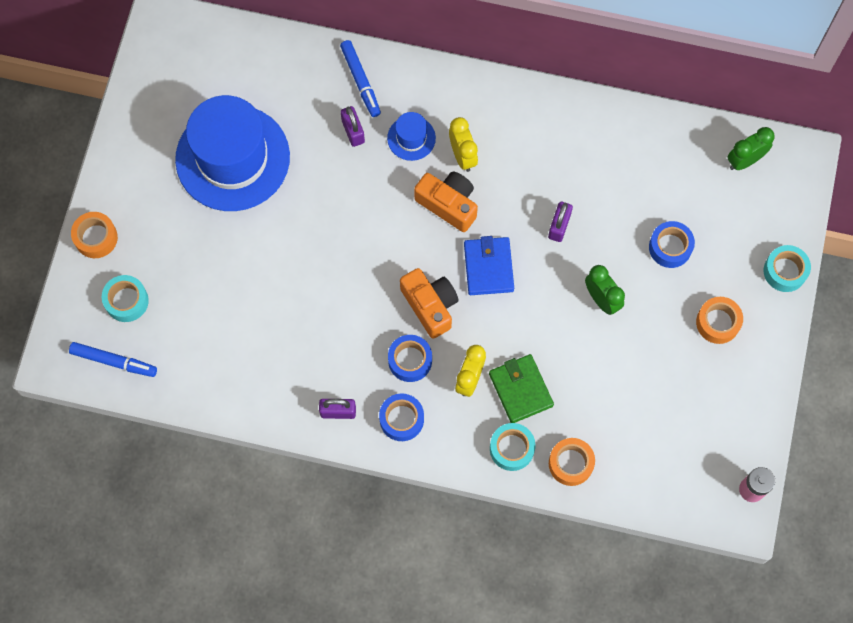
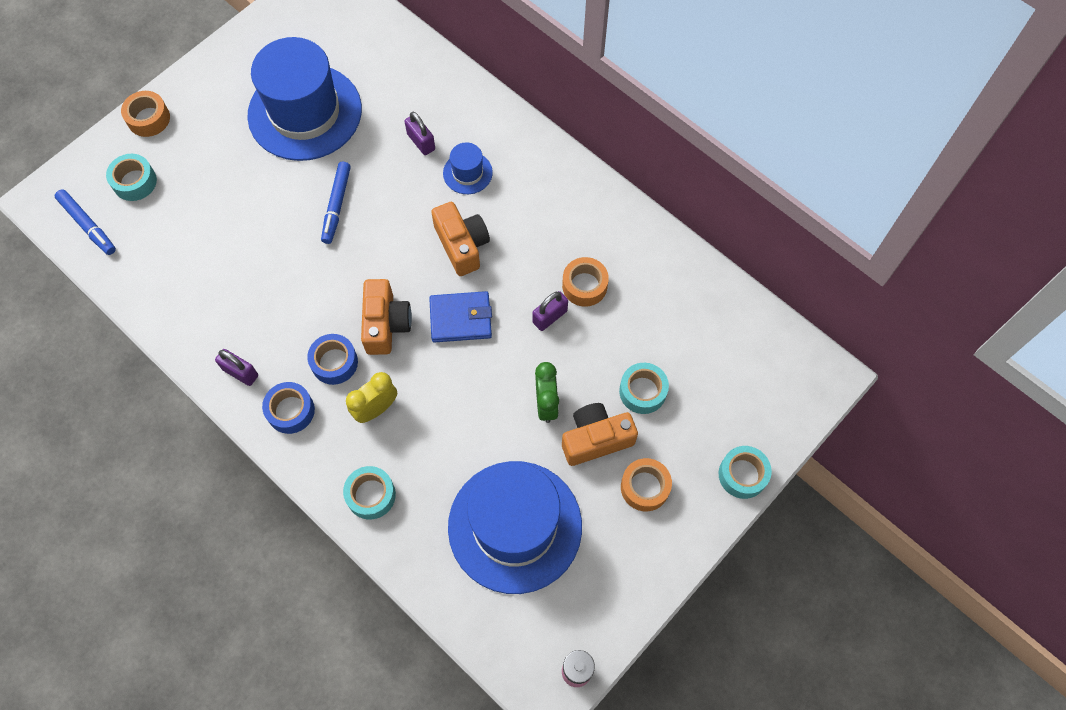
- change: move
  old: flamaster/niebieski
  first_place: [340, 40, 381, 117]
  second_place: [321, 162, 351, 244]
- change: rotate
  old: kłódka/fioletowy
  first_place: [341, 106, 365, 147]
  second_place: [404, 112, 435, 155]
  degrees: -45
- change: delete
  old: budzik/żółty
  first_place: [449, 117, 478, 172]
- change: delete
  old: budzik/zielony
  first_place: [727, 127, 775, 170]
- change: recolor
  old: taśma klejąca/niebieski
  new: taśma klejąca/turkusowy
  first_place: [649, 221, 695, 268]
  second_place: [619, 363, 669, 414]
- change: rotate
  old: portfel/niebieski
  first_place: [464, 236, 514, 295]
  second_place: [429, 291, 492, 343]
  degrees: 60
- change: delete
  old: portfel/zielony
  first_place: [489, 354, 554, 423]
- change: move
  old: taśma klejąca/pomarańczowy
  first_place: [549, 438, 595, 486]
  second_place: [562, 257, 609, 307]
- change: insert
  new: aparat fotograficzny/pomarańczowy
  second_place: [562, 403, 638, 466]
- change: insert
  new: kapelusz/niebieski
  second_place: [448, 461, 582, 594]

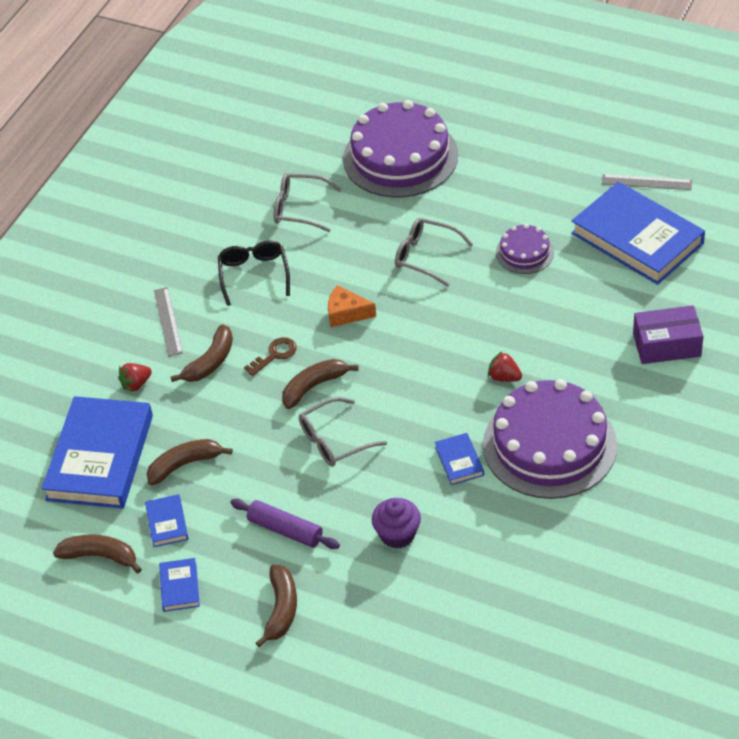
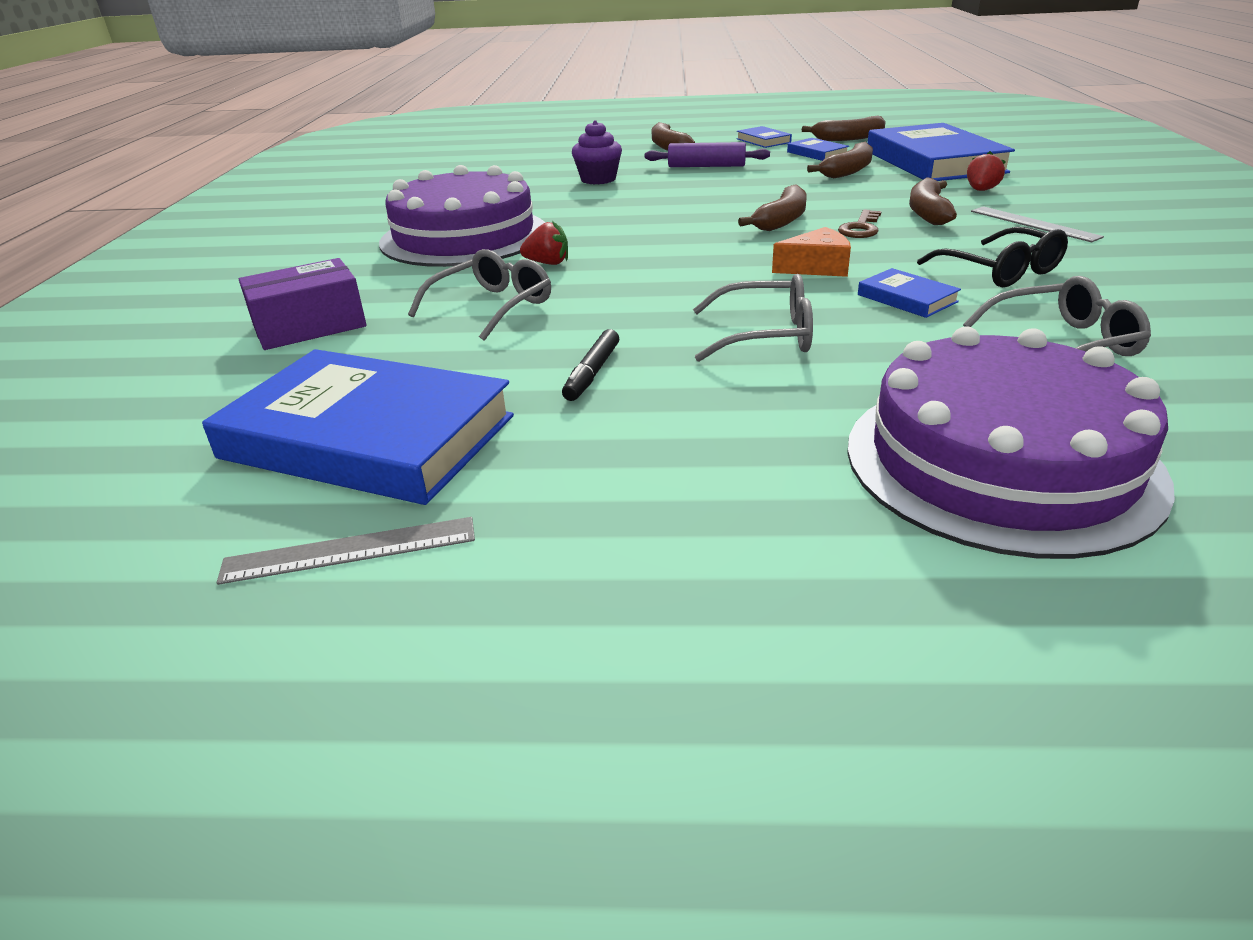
- change: replace
  old: tort/fioletowy
  new: flamaster/czarny
  first_place: [496, 224, 554, 274]
  second_place: [562, 329, 619, 401]
- change: move
  old: okulary/szary
  first_place: [299, 397, 387, 467]
  second_place: [408, 249, 551, 341]
- change: move
  old: książka/niebieski
  first_place: [435, 433, 484, 485]
  second_place: [858, 268, 961, 318]

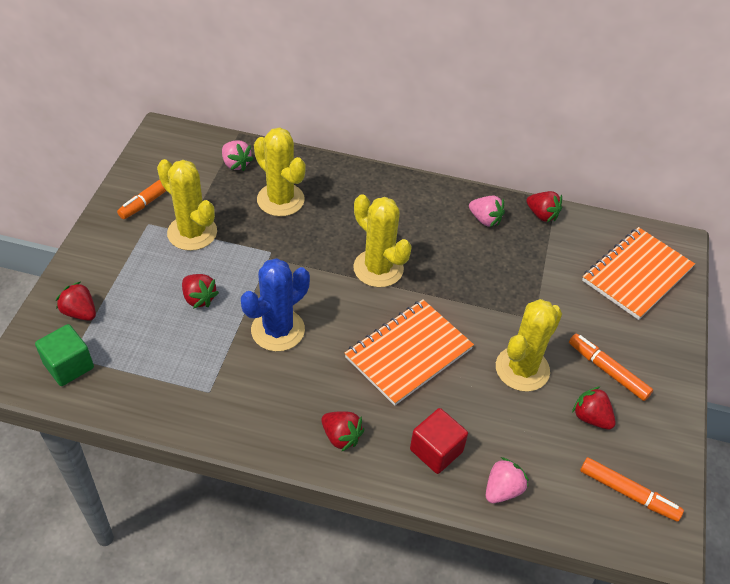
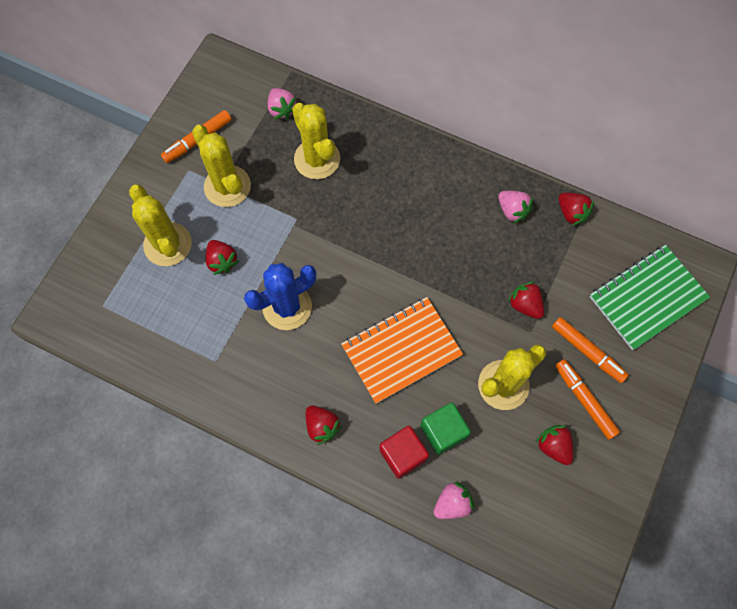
- change: move
  old: kaktus/żółty
  first_place: [353, 194, 412, 287]
  second_place: [129, 184, 192, 266]
- change: recolor
  old: zeszyt/pomarańczowy
  new: zeszyt/zielony
  first_place: [582, 227, 695, 320]
  second_place: [590, 245, 710, 350]
- change: move
  old: truskawka/czerwony
  first_place: [56, 282, 96, 321]
  second_place: [508, 281, 544, 319]
- change: move
  old: sześcian/zielony
  first_place: [35, 324, 94, 386]
  second_place: [420, 403, 471, 455]
- change: move
  old: flamaster/pomarańczowy
  first_place: [580, 457, 684, 522]
  second_place: [552, 317, 629, 383]

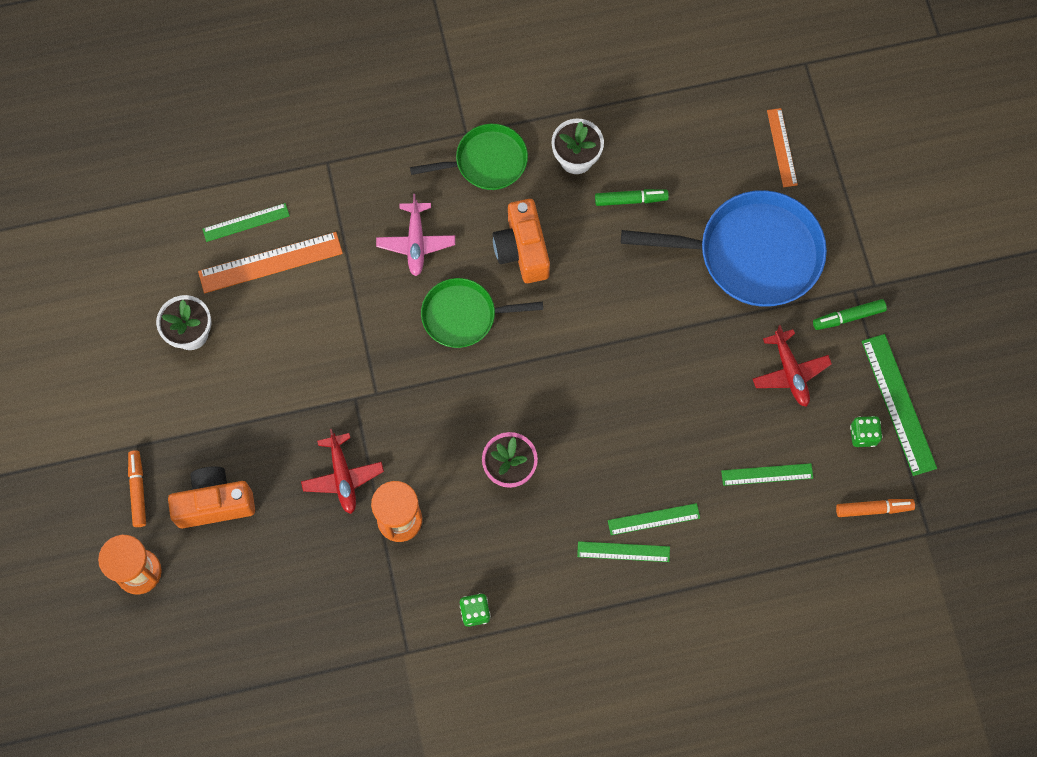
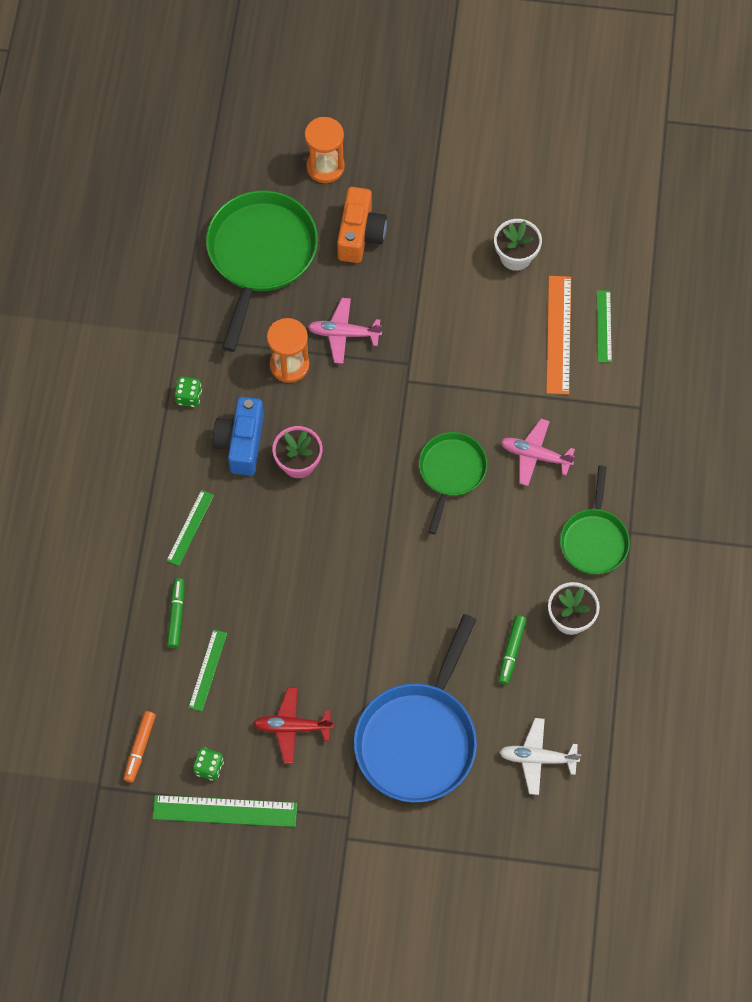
- change: delete
  old: linijka/pomarańczowy
  first_place: [767, 108, 798, 187]
- change: delete
  old: aparat fotograficzny/pomarańczowy
  first_place: [493, 199, 550, 283]
- change: move
  old: flamaster/zielony
  first_place: [813, 299, 887, 330]
  second_place: [167, 578, 185, 648]
- change: recolor
  old: samolot/czerwony
  new: samolot/różowy
  first_place: [301, 429, 384, 514]
  second_place: [308, 298, 382, 364]
- change: delete
  old: flamaster/pomarańczowy
  first_place: [128, 450, 146, 527]
- change: delete
  old: linijka/zielony
  first_place: [608, 503, 700, 535]
- change: insert
  new: patelnia/zielony
  second_place: [206, 190, 318, 352]
- change: insert
  new: aparat fotograficzny/niebieski
  second_place: [213, 397, 264, 476]
- change: insert
  new: samolot/biały
  second_place: [499, 718, 581, 795]

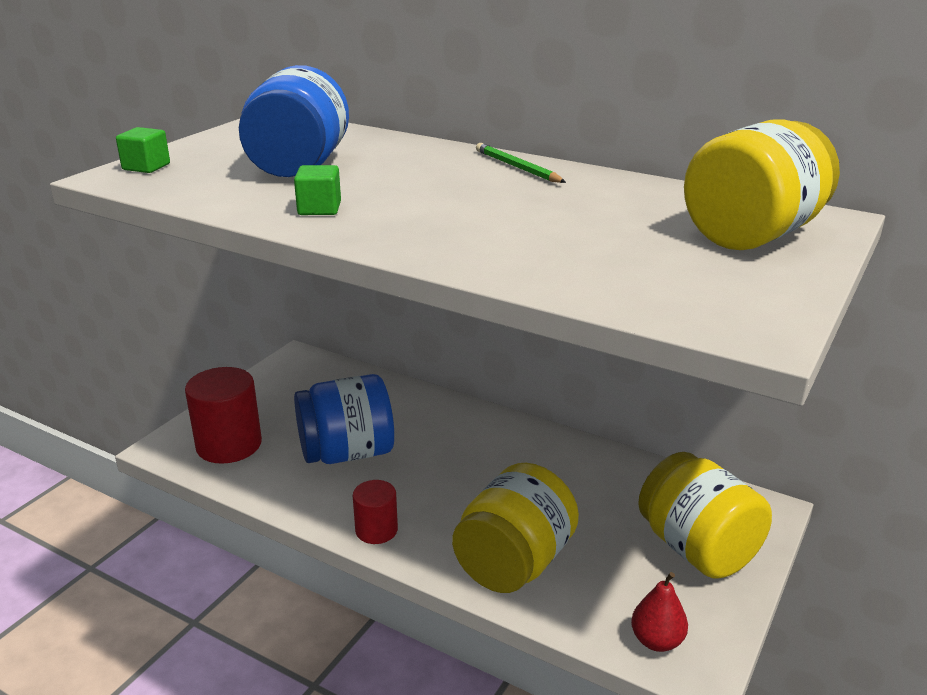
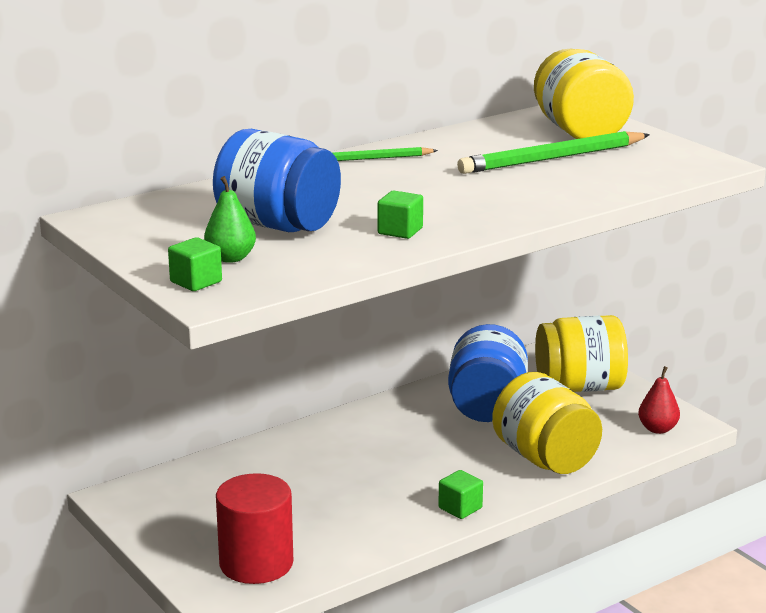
- change: move
  old: słoik/niebieski
  first_place: [294, 374, 394, 464]
  second_place: [448, 324, 528, 422]
- change: replace
  old: walec/czerwony
  new: sześcian/zielony
  first_place: [353, 480, 398, 544]
  second_place: [438, 470, 483, 519]
- change: insert
  new: ołówek/zielony
  second_place: [457, 131, 650, 174]
- change: insert
  new: gruszka/zielony
  second_place: [204, 176, 256, 263]

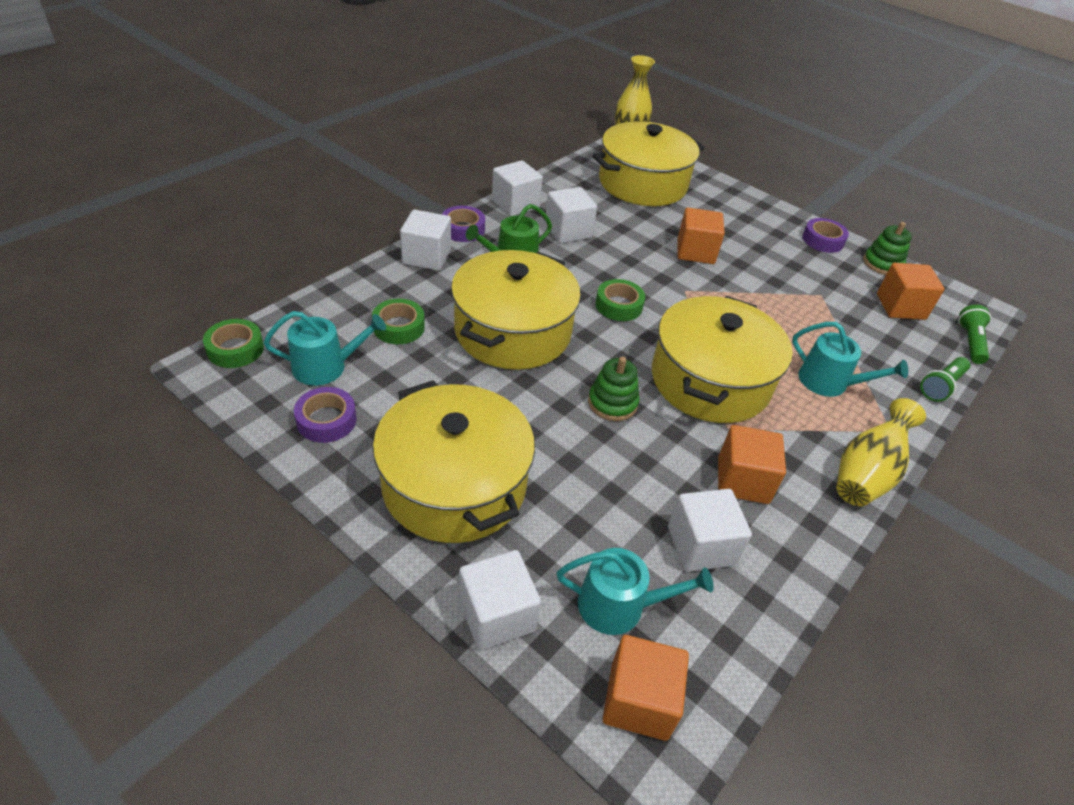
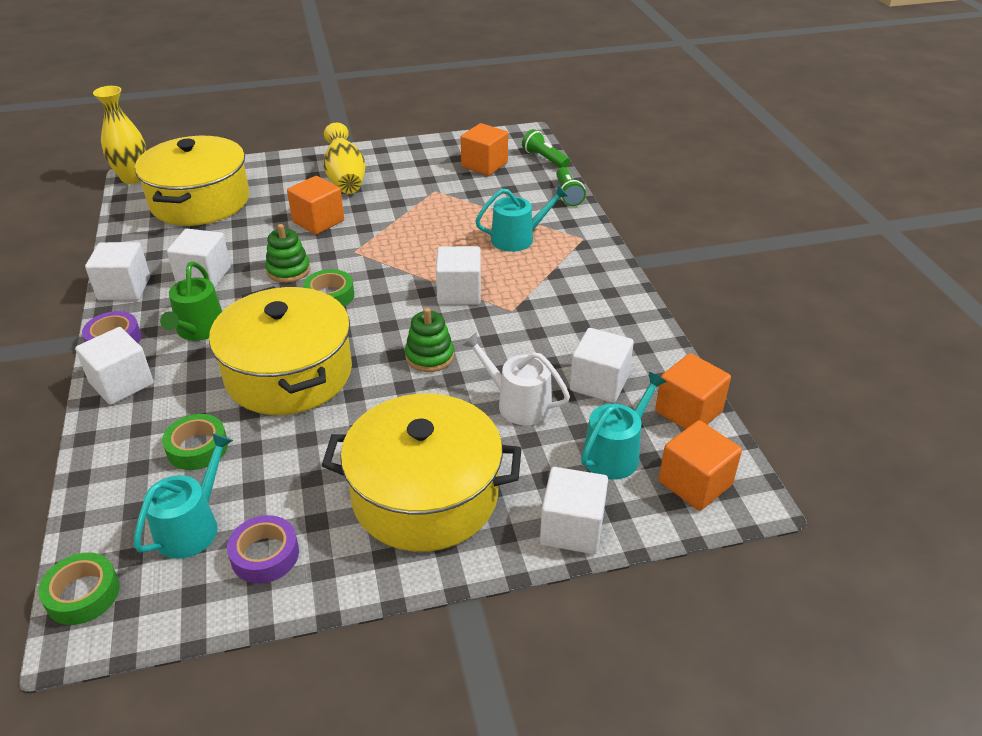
- change: delete
  old: taśma klejąca/fioletowy
  first_place: [802, 218, 849, 253]
- change: move
  old: zabawka nakładanka/zielony
  first_place: [863, 222, 912, 275]
  second_place: [265, 224, 310, 283]
- change: replace
  old: garnek/żółty
  new: sześcian/biały
  first_place: [652, 296, 793, 423]
  second_place: [436, 246, 481, 305]
- change: move
  old: wazon/żółty
  first_place: [836, 398, 926, 506]
  second_place: [323, 122, 366, 194]
- change: move
  old: sześcian/pomarańczowy
  first_place: [718, 425, 786, 504]
  second_place: [655, 353, 731, 429]
- change: insert
  new: konewka/biały
  second_place: [462, 332, 570, 425]

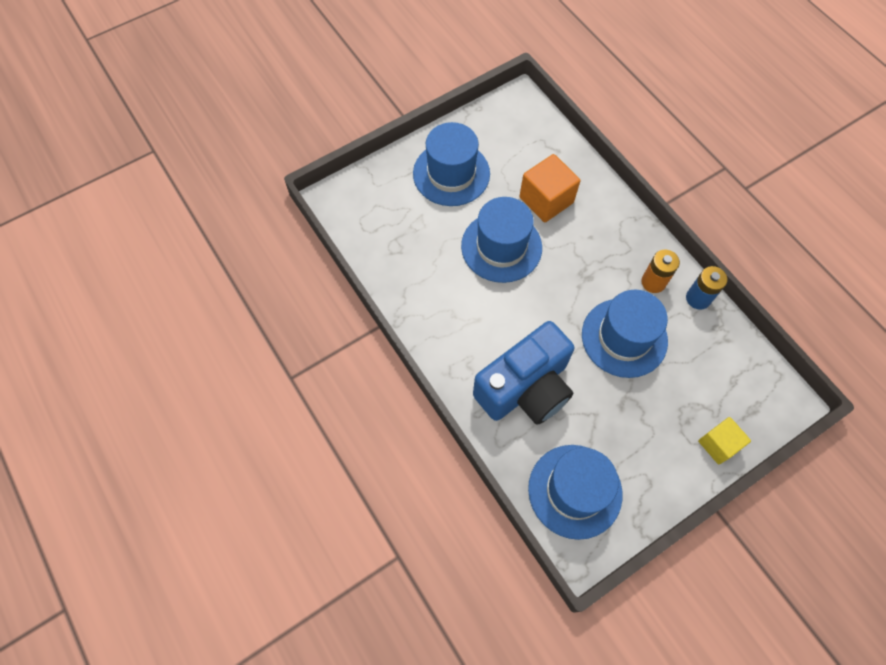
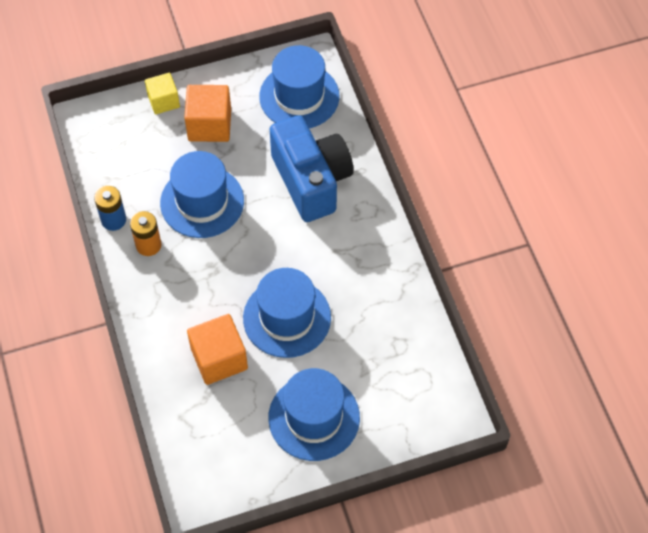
- change: rotate
  old: aparat fotograficzny/niebieski
  first_place: [473, 321, 574, 425]
  second_place: [270, 115, 354, 222]
  degrees: 90
- change: insert
  new: sześcian/pomarańczowy
  second_place: [184, 85, 231, 142]

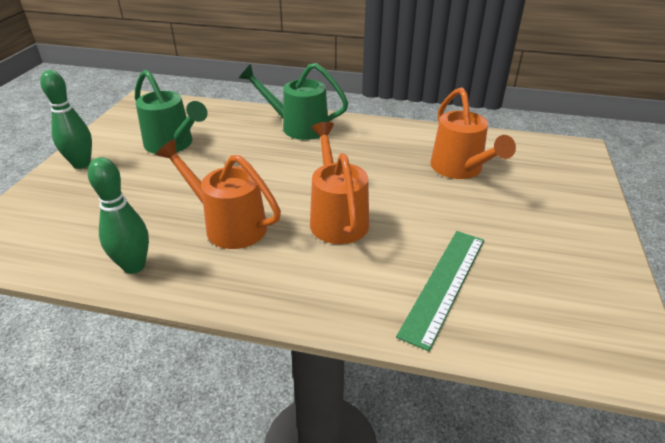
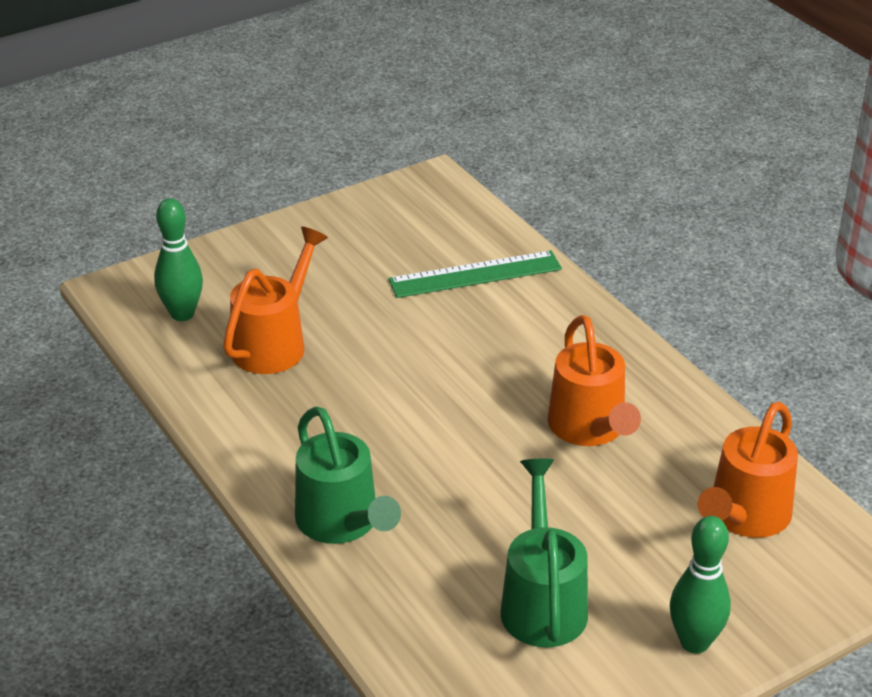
- change: move
  old: konewka/pomarańczowy
  first_place: [310, 122, 369, 244]
  second_place: [698, 402, 798, 538]
- change: move
  old: kręgiel/zielony
  first_place: [88, 157, 149, 274]
  second_place: [154, 198, 203, 321]

